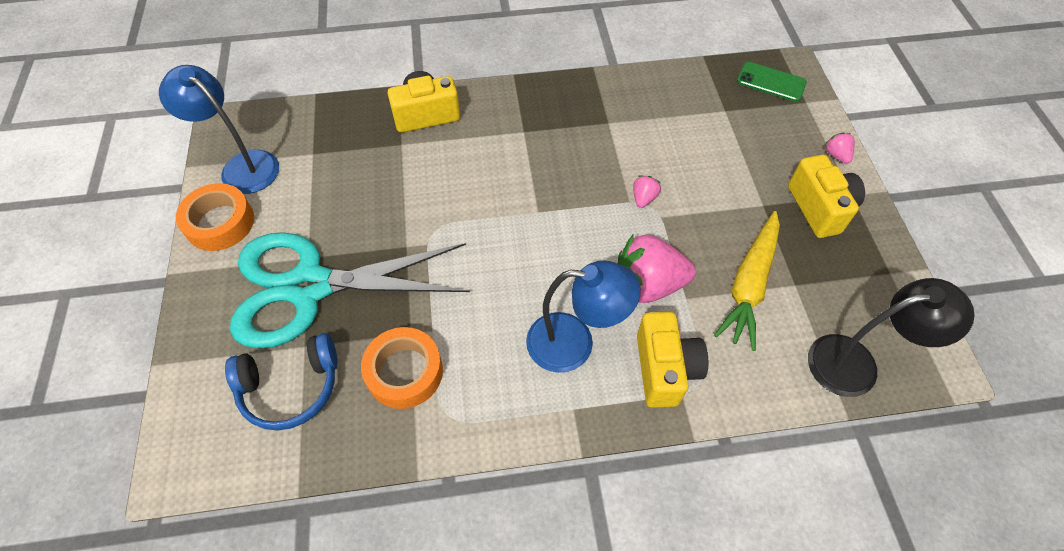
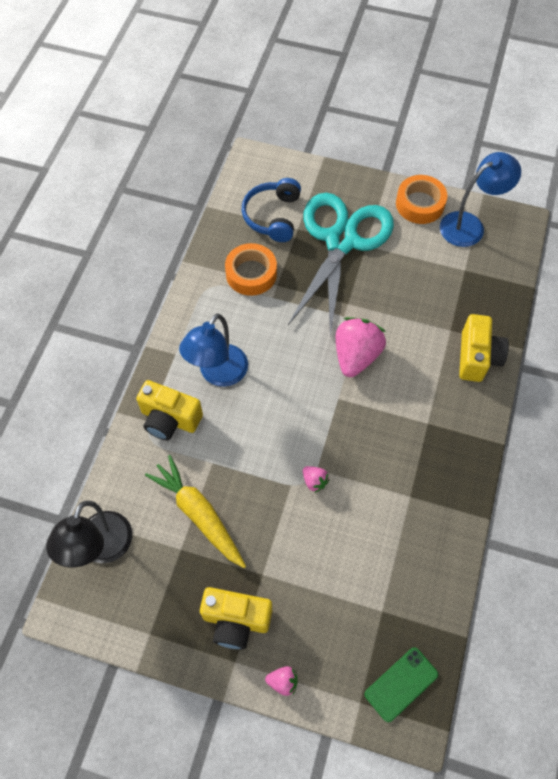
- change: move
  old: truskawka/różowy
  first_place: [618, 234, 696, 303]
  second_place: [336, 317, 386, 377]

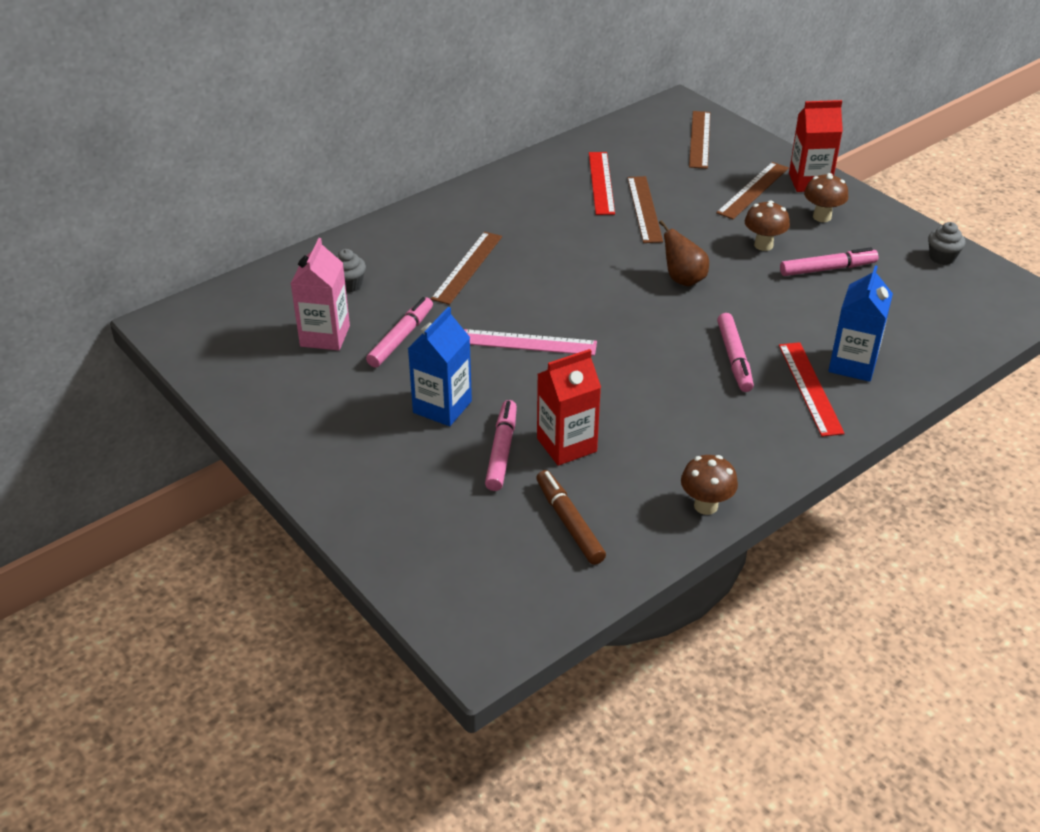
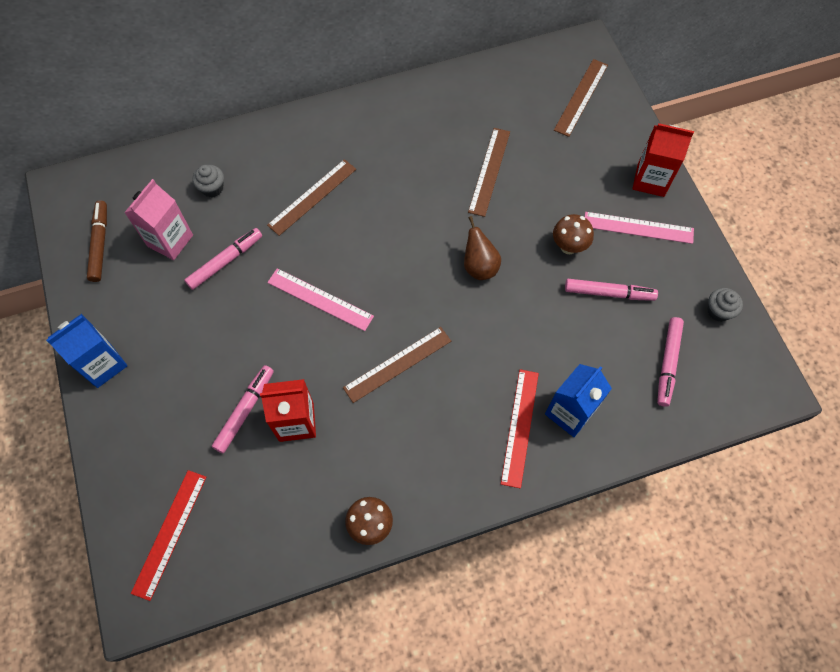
- change: move
  old: linijka/czerwony
  first_place: [589, 152, 615, 215]
  second_place: [131, 470, 206, 601]
- change: move
  old: linijka/brązowy
  first_place: [716, 162, 789, 219]
  second_place: [343, 327, 451, 403]
- change: replace
  old: grzyb/brązowy
  new: linijka/różowy
  first_place: [804, 173, 848, 222]
  second_place: [585, 212, 694, 244]
- change: move
  old: karton mleka/niebieski
  first_place: [408, 307, 472, 426]
  second_place: [46, 314, 127, 388]
- change: move
  old: flamaster/różowy
  first_place: [717, 313, 754, 392]
  second_place: [657, 317, 684, 407]
- change: move
  old: flamaster/brązowy
  first_place: [536, 470, 606, 565]
  second_place: [87, 200, 107, 282]

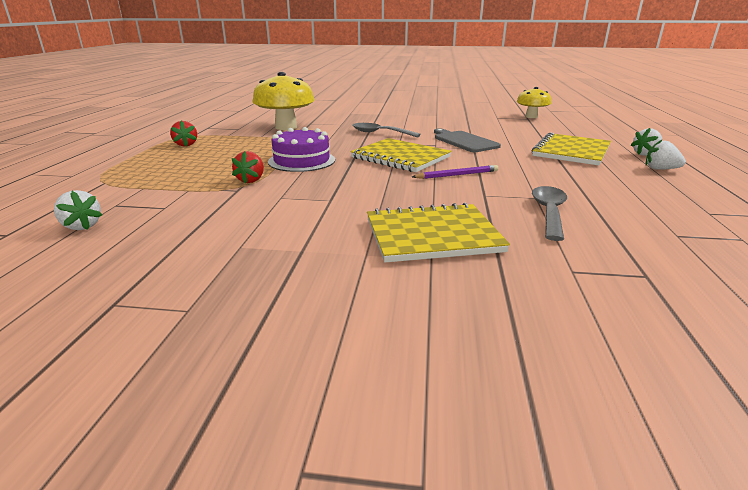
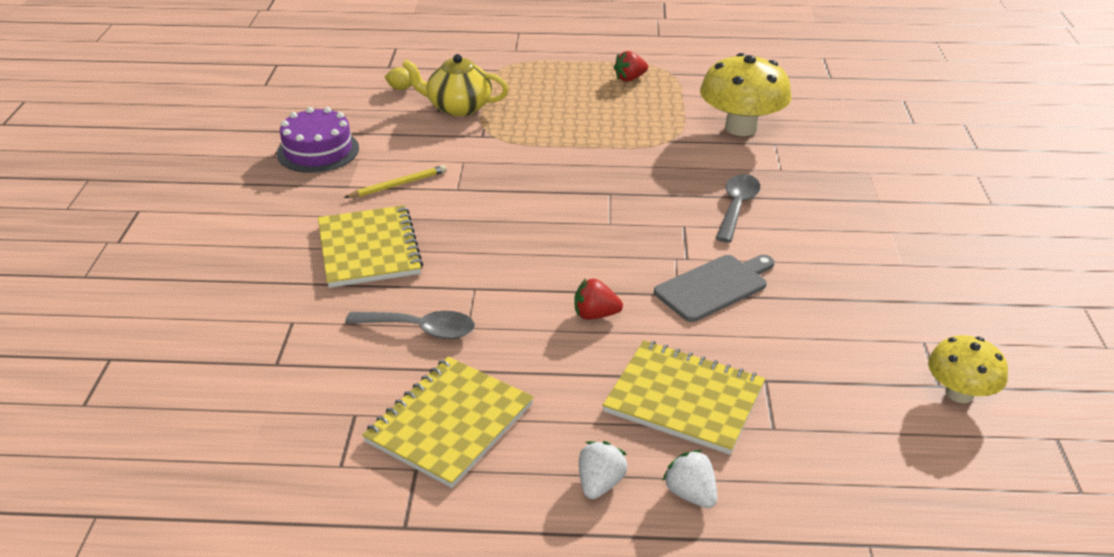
- change: move
  old: tort/fioletowy
  first_place: [268, 127, 335, 172]
  second_place: [277, 107, 359, 173]
- change: move
  old: zeszyt/żółty
  first_place: [350, 138, 452, 172]
  second_place: [362, 357, 534, 488]
- change: move
  old: truskawka/czerwony
  first_place: [232, 151, 264, 184]
  second_place: [574, 278, 623, 320]
- change: delete
  old: ołówek/fioletowy
  first_place: [412, 165, 498, 179]
- change: replace
  old: truskawka/biały
  new: cytryna/żółty
  first_place: [54, 190, 102, 230]
  second_place: [384, 67, 412, 90]
- change: insert
  new: imbryk/żółty
  second_place: [402, 54, 508, 116]
- change: insert
  new: ołówek/żółty
  second_place: [344, 165, 447, 198]

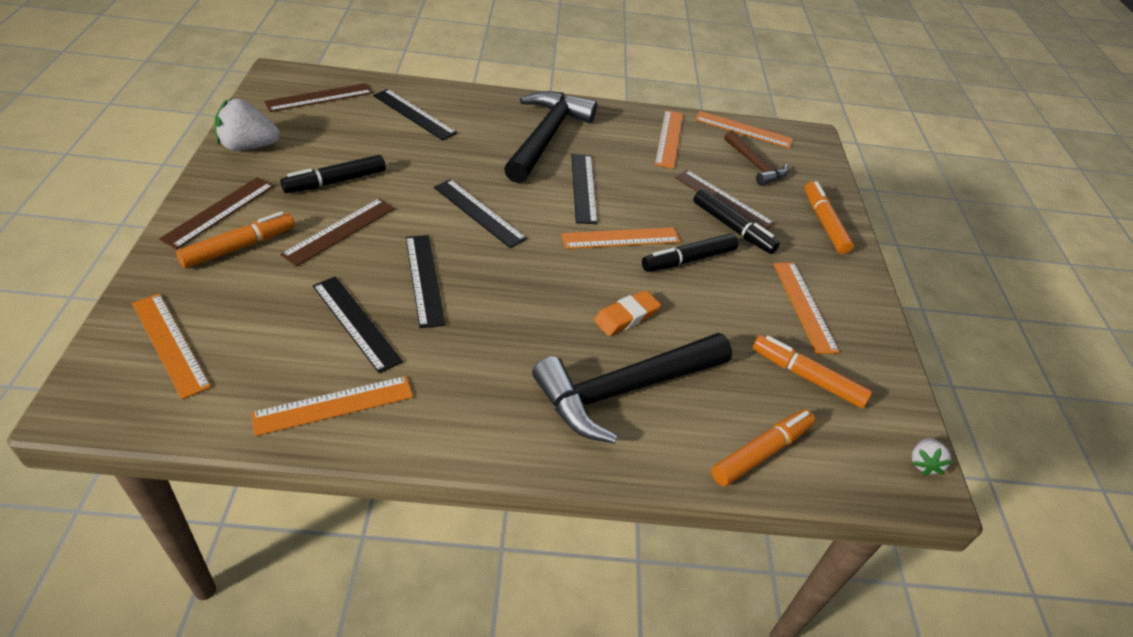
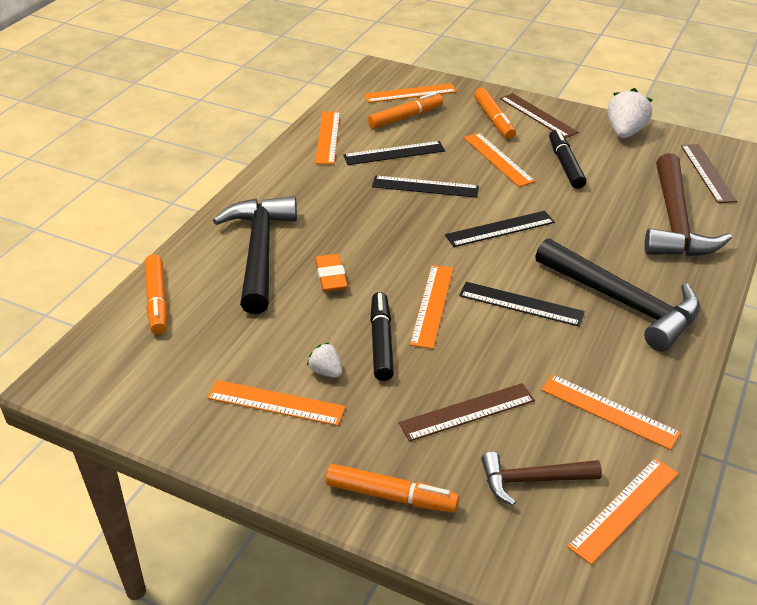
- change: replace
  old: linijka/czarny
  new: młotek/brązowy
  first_place: [373, 89, 457, 141]
  second_place: [644, 153, 732, 257]
- change: delete
  old: flamaster/czarny
  first_place: [693, 189, 780, 254]
- change: recolor
  old: linijka/brązowy
  new: linijka/pomarańczowy
  first_place: [280, 198, 395, 267]
  second_place: [464, 133, 535, 187]
- change: move
  old: flamaster/pomarańczowy
  first_place: [753, 335, 872, 408]
  second_place: [368, 92, 443, 129]
- change: move
  old: truskawka/biały
  first_place: [912, 438, 952, 475]
  second_place: [307, 342, 342, 378]

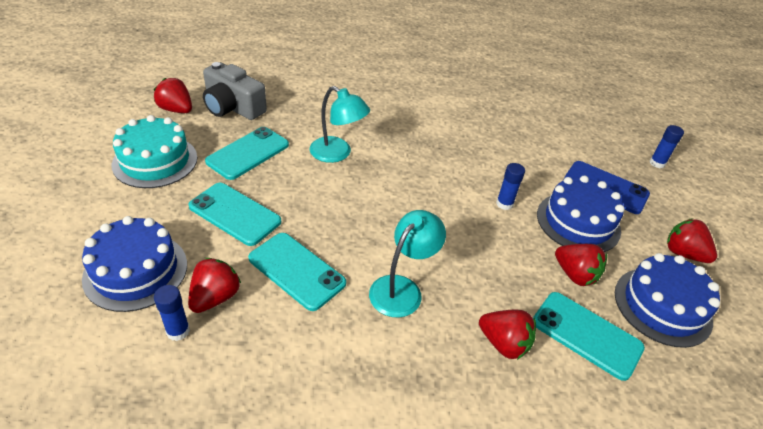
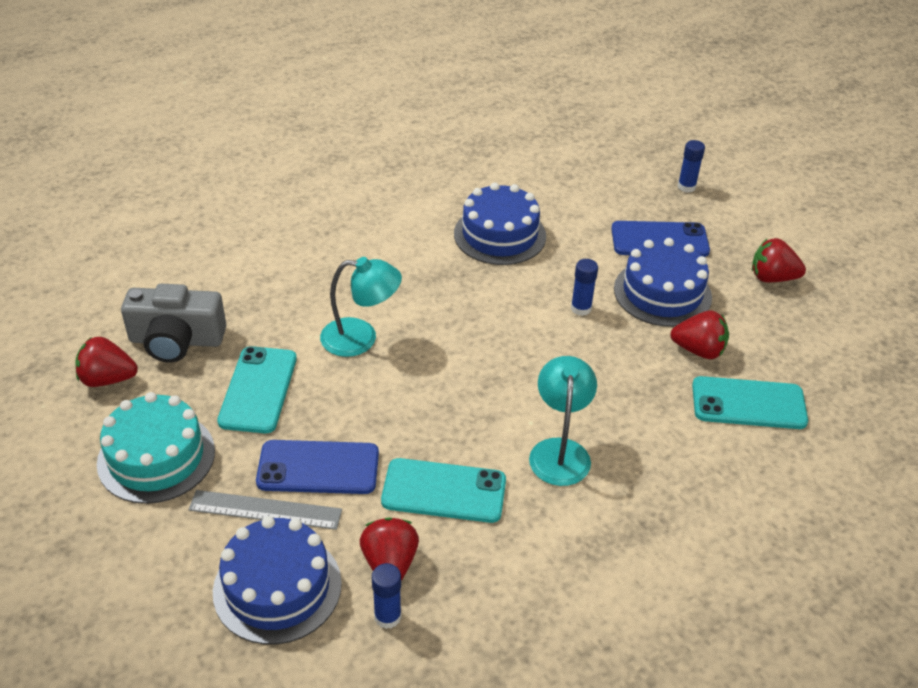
- change: recolor
  old: telefon/turkusowy
  new: telefon/niebieski
  first_place: [188, 183, 281, 246]
  second_place: [256, 440, 379, 494]
- change: move
  old: tort/niebieski
  first_place: [615, 253, 720, 348]
  second_place: [454, 182, 546, 265]
- change: delete
  old: truskawka/czerwony
  first_place: [479, 310, 536, 360]
- change: insert
  new: linijka/szary
  second_place: [189, 490, 342, 530]

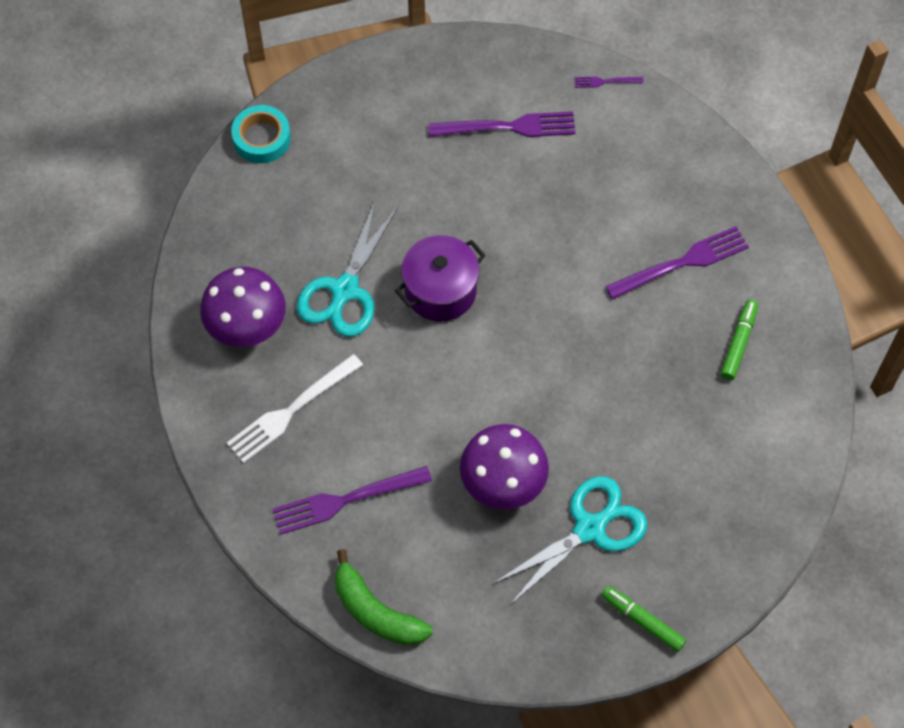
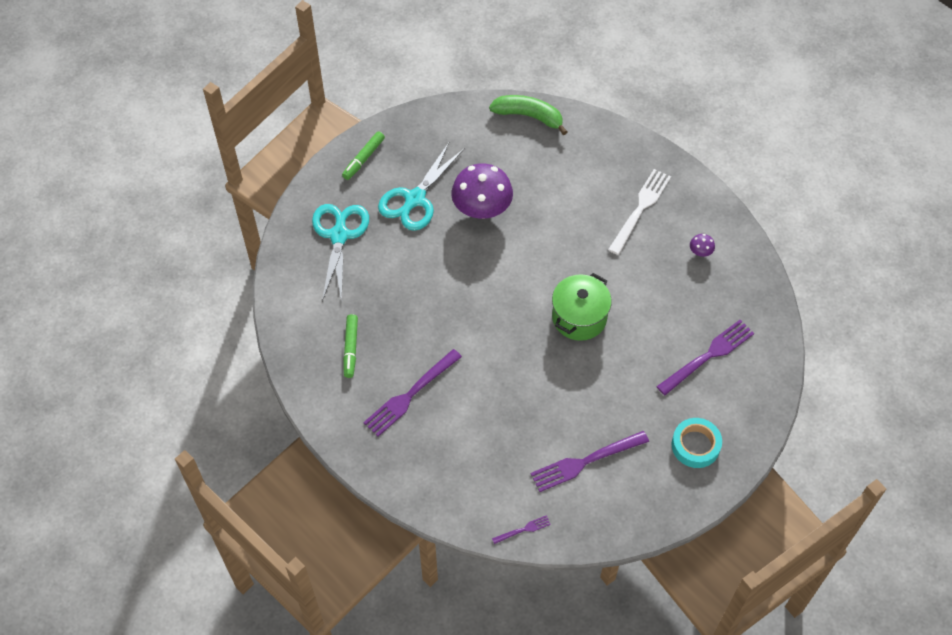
- change: move
  old: taśma klejąca/turkusowy
  first_place: [231, 105, 291, 163]
  second_place: [672, 418, 722, 468]
- change: move
  old: nożyczki/turkusowy
  first_place: [297, 199, 399, 337]
  second_place: [312, 204, 369, 303]
- change: recolor
  old: garnek/fioletowy
  new: garnek/zielony
  first_place: [395, 235, 486, 321]
  second_place: [552, 273, 612, 341]
- change: resize
  old: grzyb/fioletowy
  first_place: [200, 267, 286, 347]
  second_place: [690, 234, 715, 257]
  factor: 0.41
- change: move
  old: widelec/fioletowy
  first_place: [272, 466, 432, 535]
  second_place: [656, 320, 754, 395]
- change: rotate
  old: flamaster/zielony
  first_place: [601, 586, 686, 652]
  second_place: [342, 131, 385, 180]
  degrees: 105

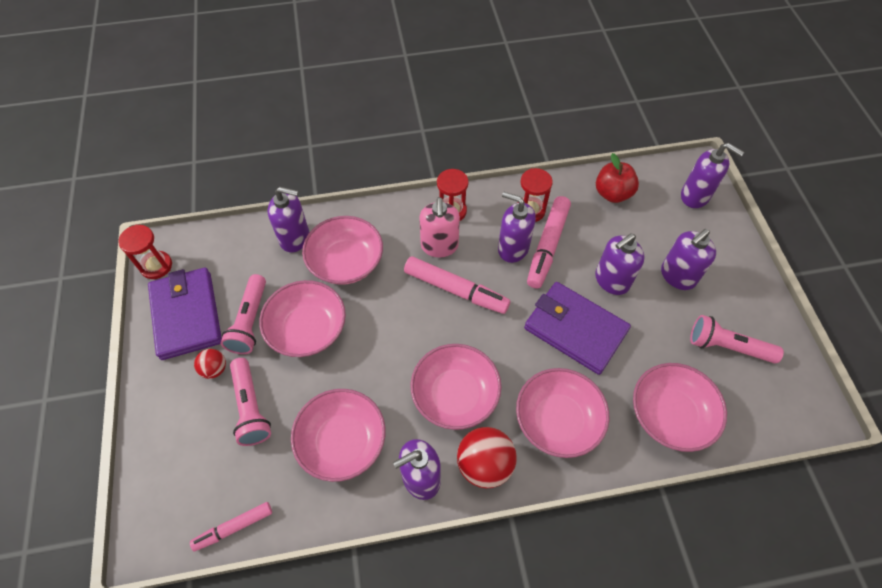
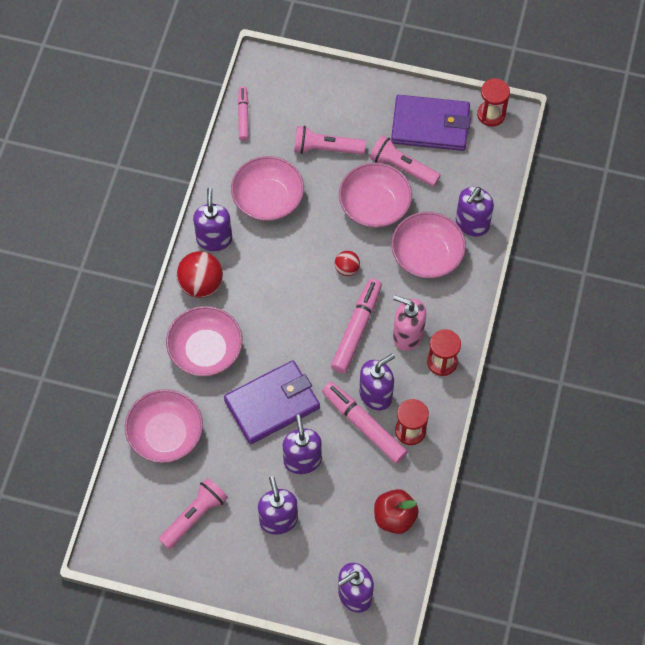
- change: rotate
  old: flamaster/różowy
  first_place: [404, 256, 510, 314]
  second_place: [331, 278, 382, 374]
  degrees: 150
- change: delete
  old: miska/różowy
  first_place: [410, 344, 501, 430]
- change: move
  old: piłka/czerwony
  first_place: [194, 349, 226, 379]
  second_place: [335, 251, 360, 276]

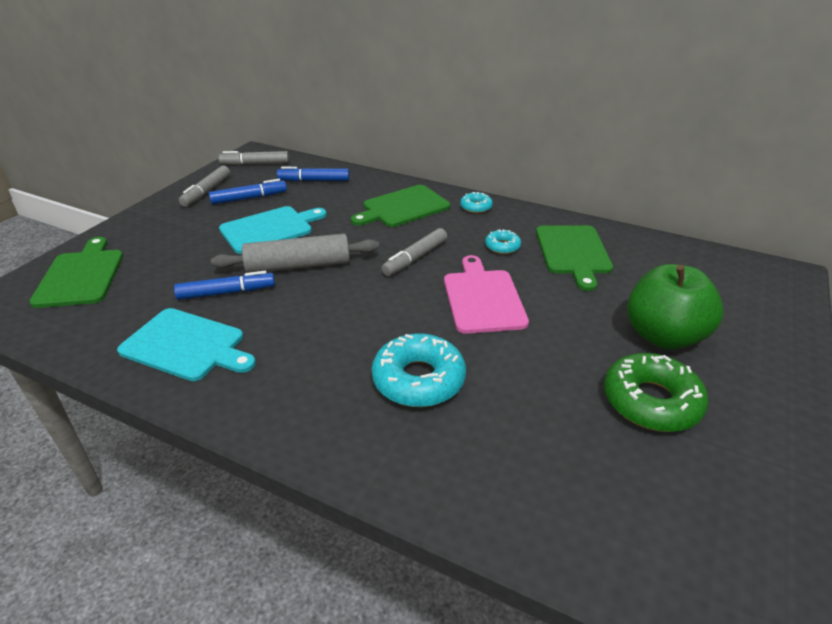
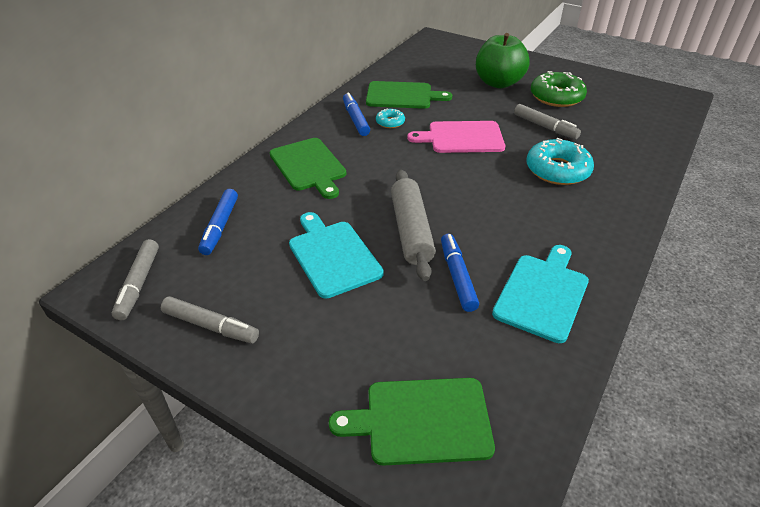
- change: move
  old: flamaster/niebieski
  first_place: [209, 179, 287, 205]
  second_place: [343, 92, 370, 136]
- change: delete
  old: donut/turkusowy
  first_place: [460, 192, 493, 213]
- change: move
  old: flamaster/szary
  first_place: [381, 228, 447, 276]
  second_place: [514, 104, 581, 139]

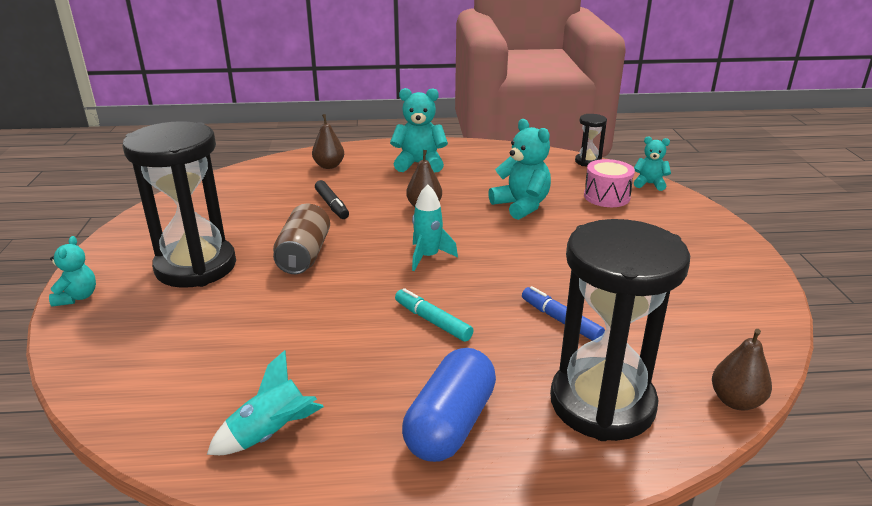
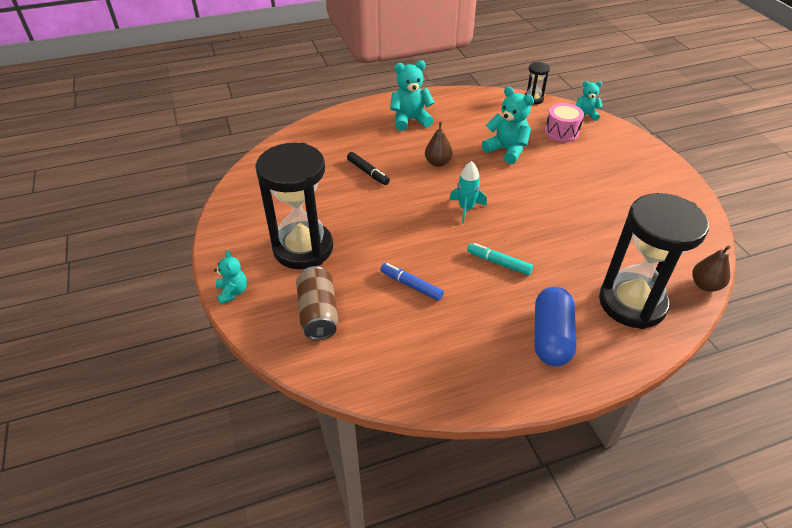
- change: delete
  old: gruszka/brązowy
  first_place: [312, 114, 344, 169]
- change: move
  old: puszka/brązowy
  first_place: [273, 203, 330, 274]
  second_place: [296, 266, 338, 340]
- change: move
  old: flamaster/niebieski
  first_place: [522, 286, 605, 341]
  second_place: [380, 263, 444, 301]
- change: delete
  old: rakieta/turkusowy
  first_place: [207, 350, 324, 455]

